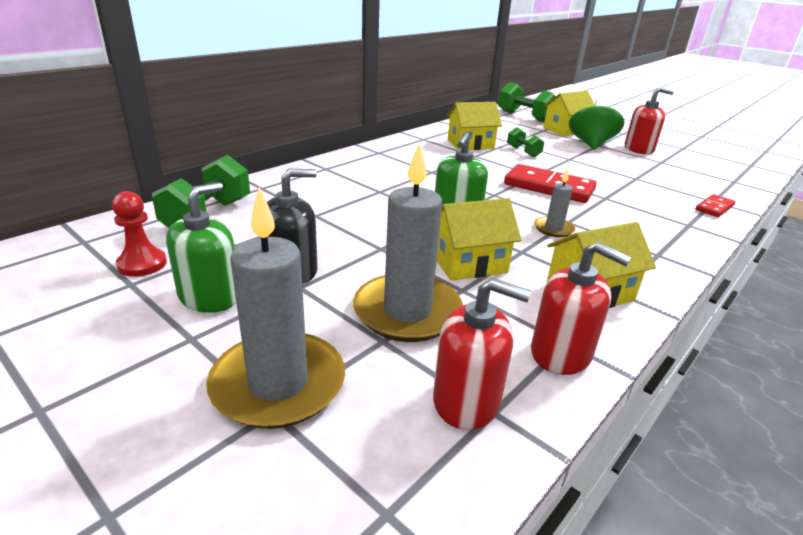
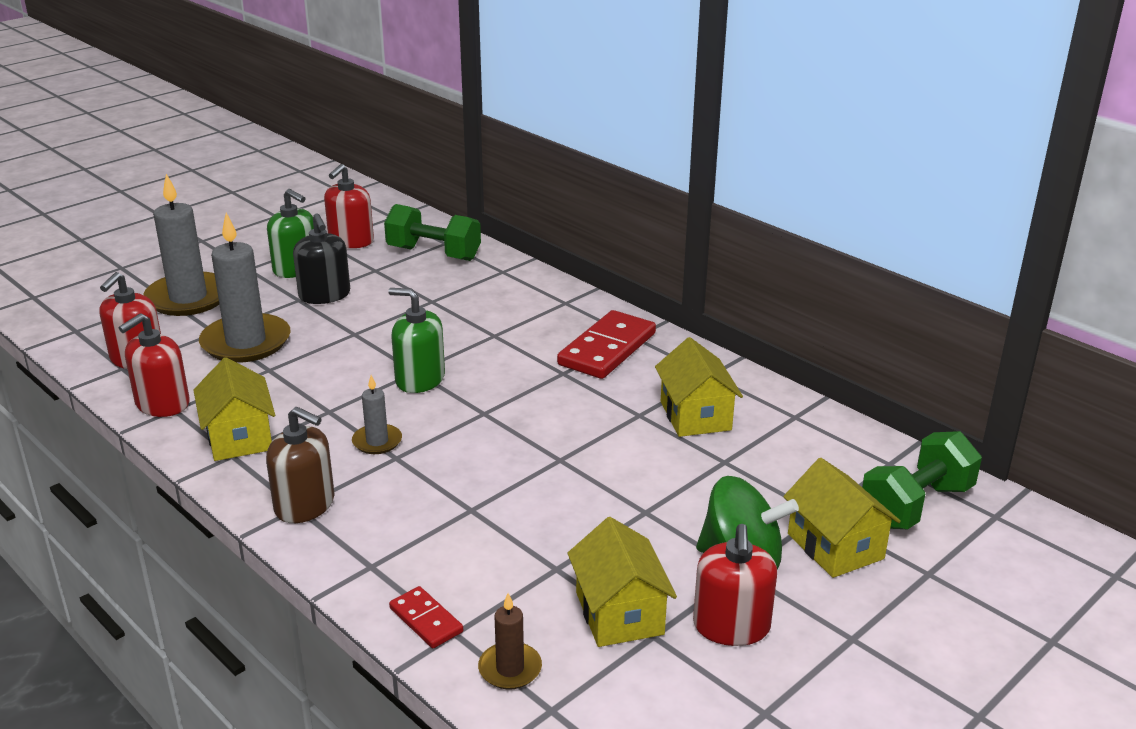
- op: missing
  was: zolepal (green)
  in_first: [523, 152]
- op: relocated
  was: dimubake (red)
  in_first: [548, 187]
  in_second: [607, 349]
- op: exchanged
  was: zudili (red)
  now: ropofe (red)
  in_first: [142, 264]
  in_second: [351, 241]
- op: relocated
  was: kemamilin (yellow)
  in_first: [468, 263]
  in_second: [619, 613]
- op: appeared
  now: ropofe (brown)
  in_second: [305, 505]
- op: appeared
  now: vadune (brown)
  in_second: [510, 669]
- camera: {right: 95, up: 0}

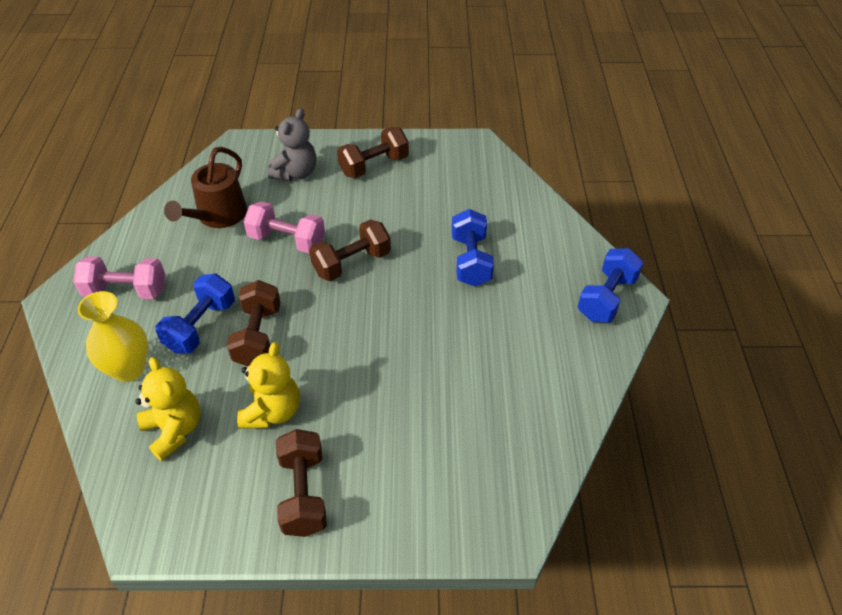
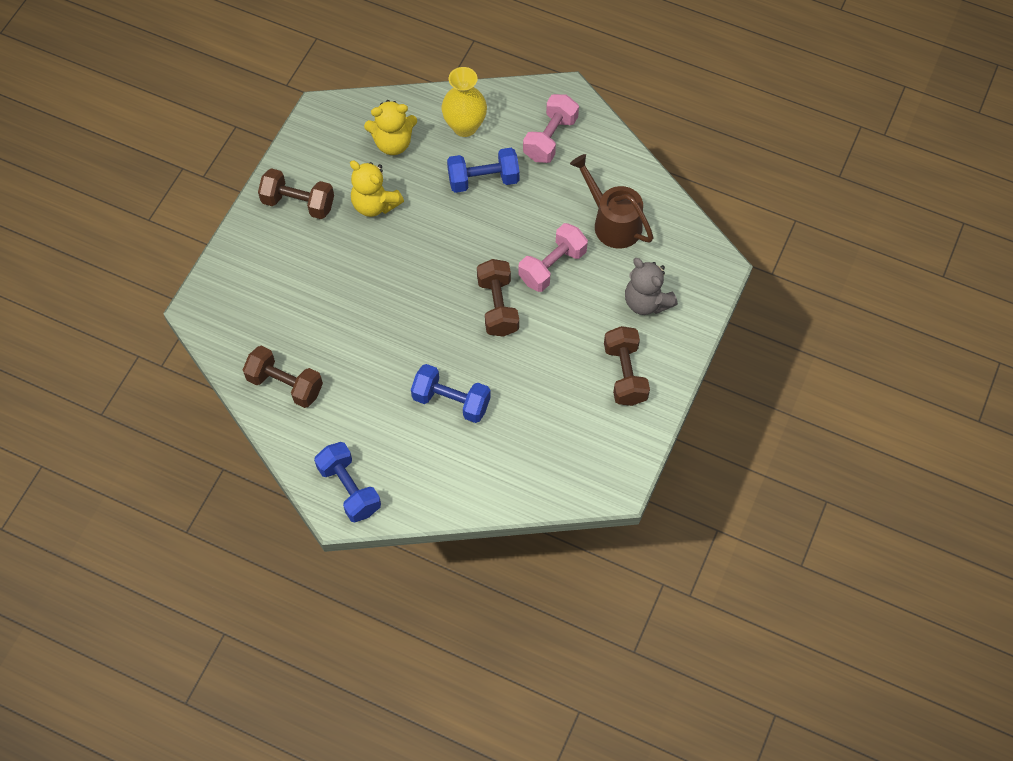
- op: spun
  was: zolepal (blue)
  in_first: [201, 326]
  in_second: [483, 180]
  clockwise: -60
- op: relocated
  was: zolepal (brown)
  in_first: [258, 336]
  in_second: [285, 384]
- camera: {right: 115, up: 15}

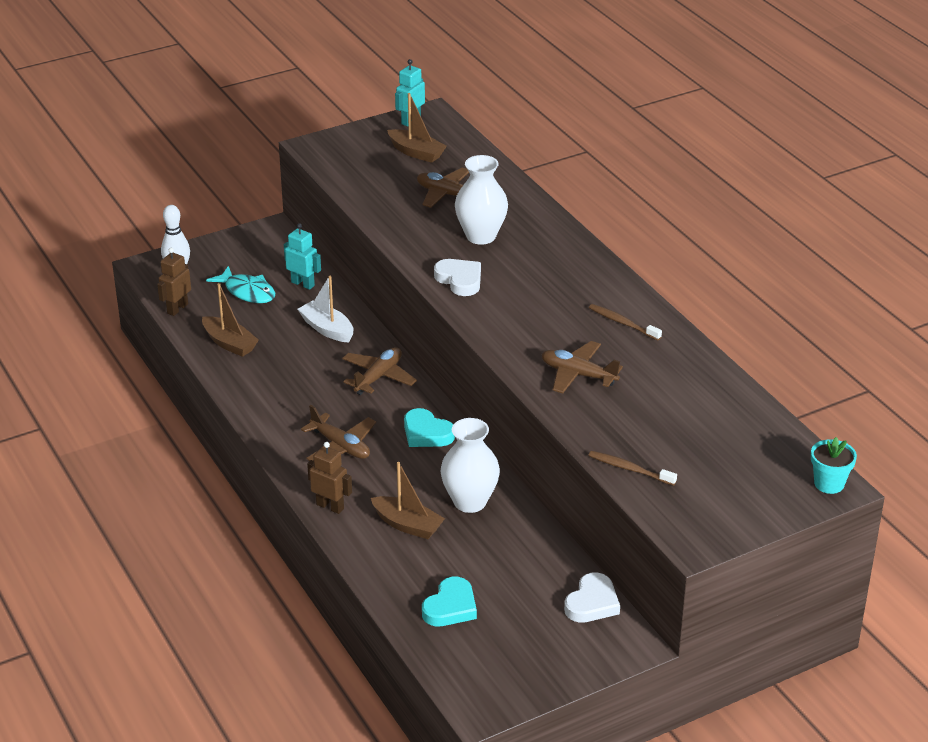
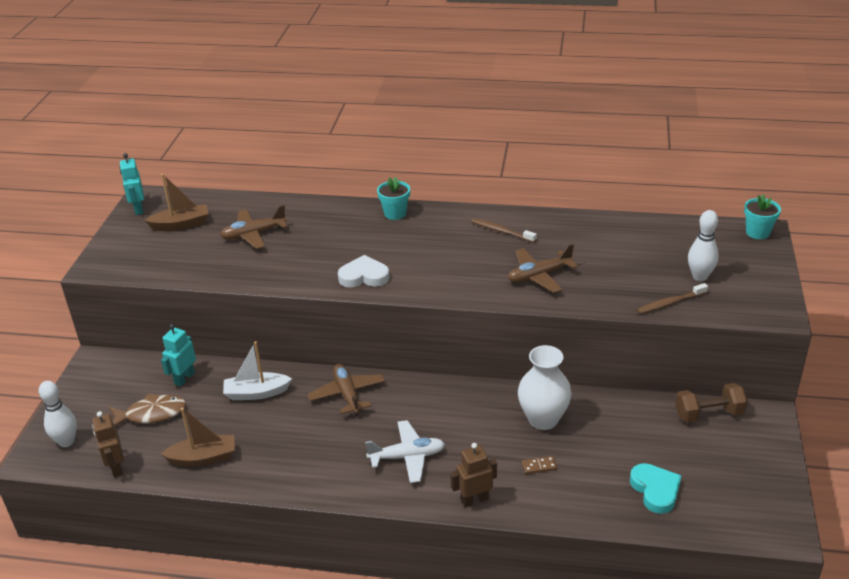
- op: missing
  was: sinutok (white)
  in_first: [481, 236]
- op: spun
  was: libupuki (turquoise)
  in_first: [303, 284]
  in_second: [184, 378]
  clockwise: -45
- op: colour
  was: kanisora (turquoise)
  now: kanisora (brown)
  in_first: [247, 292]
  in_second: [152, 414]
- op: spun
  was: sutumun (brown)
  in_first: [623, 323]
  in_second: [501, 231]
  clockwise: 45
- op: colour
  was: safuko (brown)
  now: safuko (white)
  in_first: [340, 446]
  in_second: [407, 457]
- op: missing
  was: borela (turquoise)
  in_first: [426, 433]
- op: exchanged
  was: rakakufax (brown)
  now: dimubake (brown)
  in_first: [407, 525]
  in_second: [539, 466]
- op: exchanged
  was: borela (white)
  now: zolepal (brown)
  in_first: [592, 603]
  in_second: [708, 414]
- op: appeared
  now: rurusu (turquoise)
  in_second: [395, 213]
- op: appeared
  now: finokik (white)
  in_second: [700, 276]
- camera: {right: -50, up: 0}

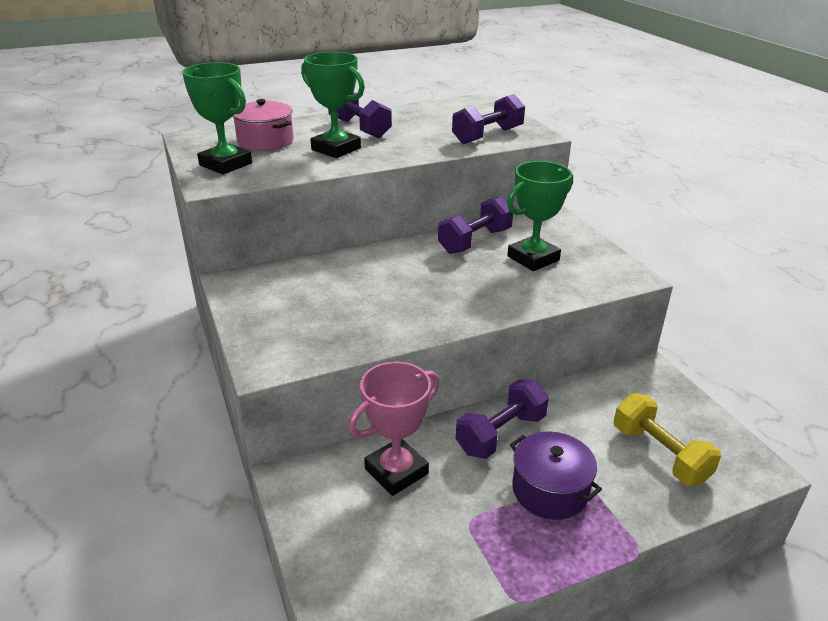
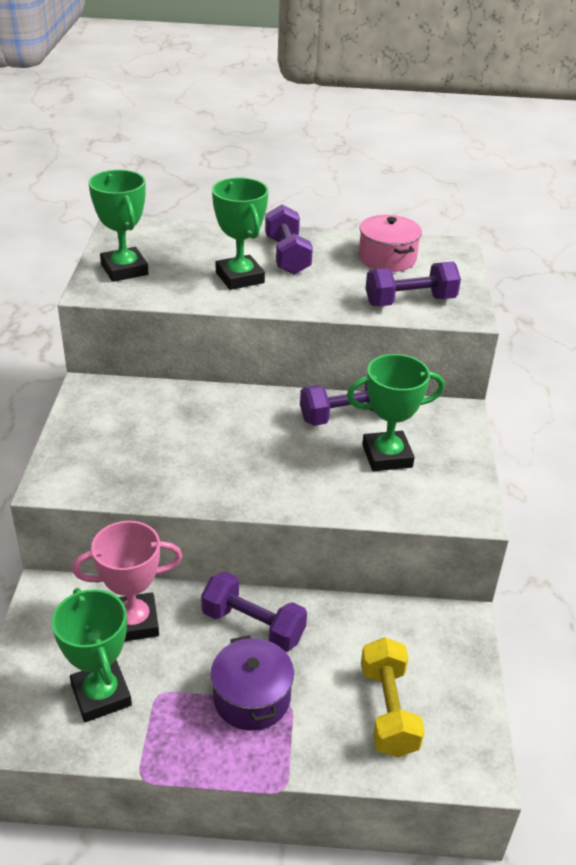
- op: relocated
  was: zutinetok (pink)
  in_first: [265, 141]
  in_second: [387, 258]
- op: spun
  was: zolepal (purple)
  in_first: [501, 434]
  in_second: [253, 626]
  clockwise: 45
- op: appeared
  now: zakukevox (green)
  in_second: [101, 695]
- camera: {right: 25, up: 5}

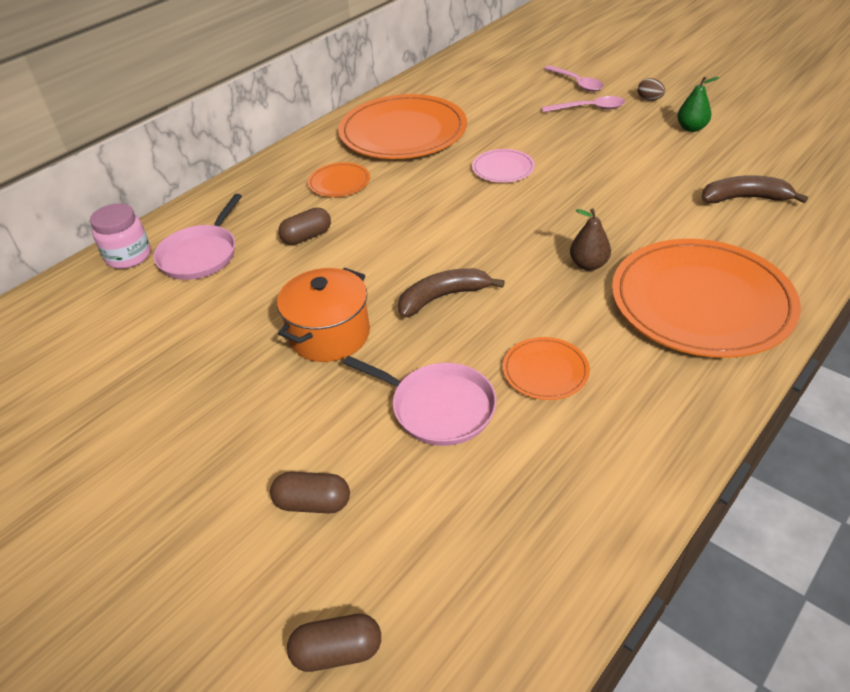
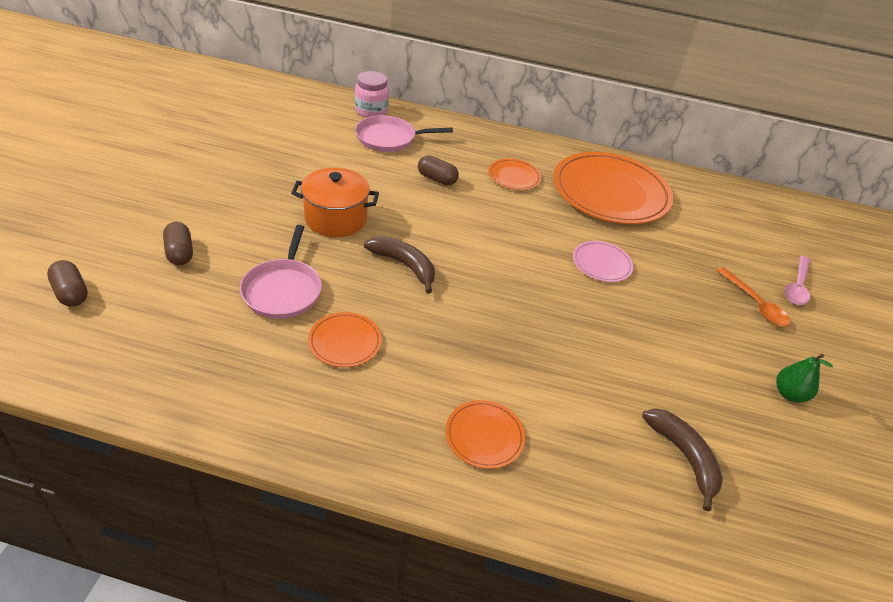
- op: missing
  was: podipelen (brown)
  in_first: [649, 99]
- op: colour
  was: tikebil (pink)
  now: tikebil (orange)
  in_first: [588, 109]
  in_second: [755, 304]
- op: missing
  was: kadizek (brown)
  in_first: [588, 264]
- op: size
  was: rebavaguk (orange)
  in_first: [701, 302]
  in_second: [484, 436]
  ratio: 0.45
- camera: {right: 55, up: 0}

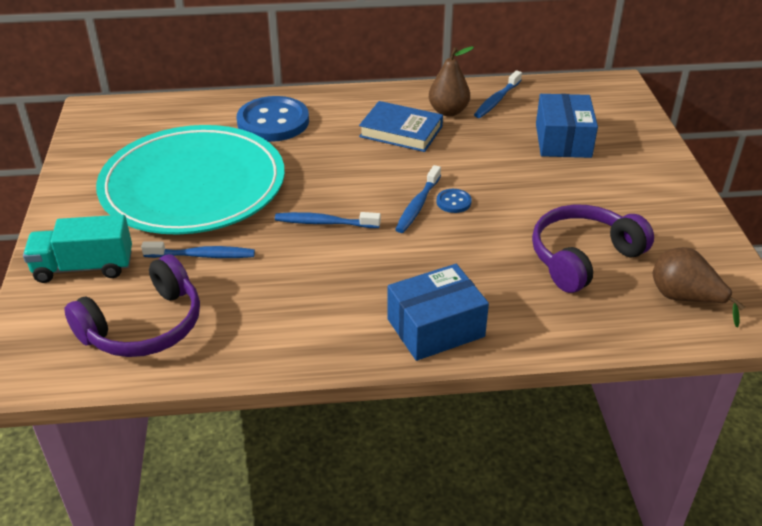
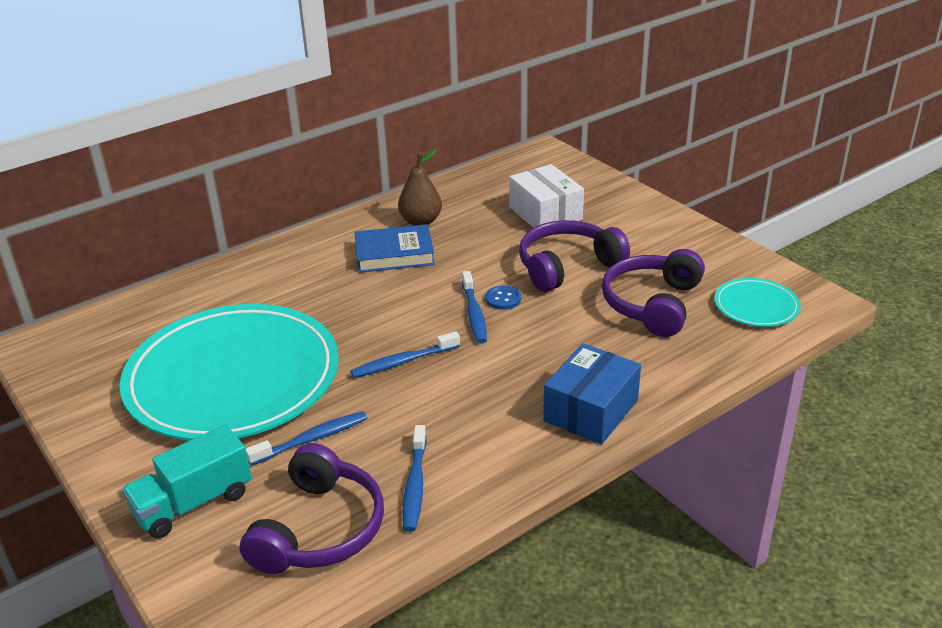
- op: relocated
  was: sutumun (blue)
  in_first: [497, 100]
  in_second: [415, 485]
- op: colour
  was: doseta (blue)
  now: doseta (white)
  in_first: [563, 140]
  in_second: [545, 213]
- op: missing
  was: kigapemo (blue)
  in_first: [273, 122]
- op: exchanged
  was: kadizek (brown)
  now: rebavaguk (turquoise)
  in_first: [684, 299]
  in_second: [756, 306]
- op: appeared
  now: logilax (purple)
  in_second: [567, 266]
- camera: {right: -30, up: -5}

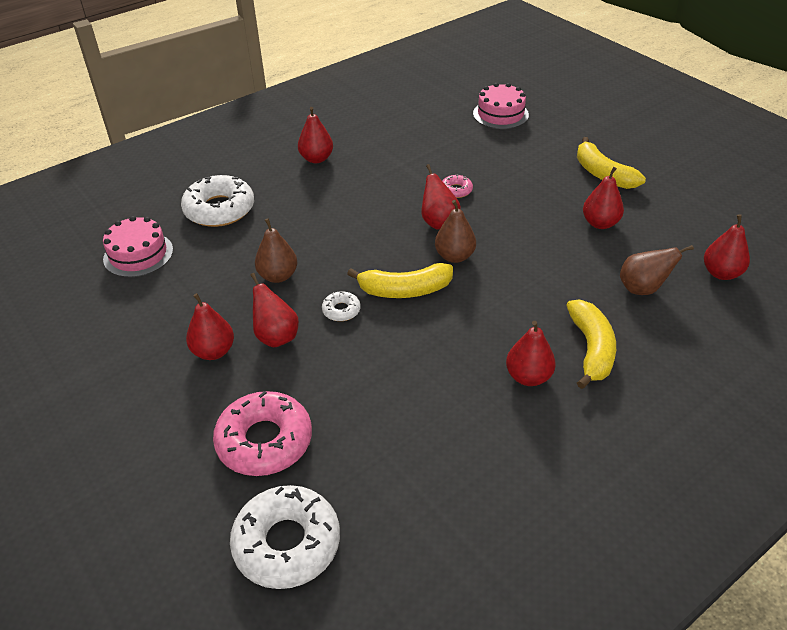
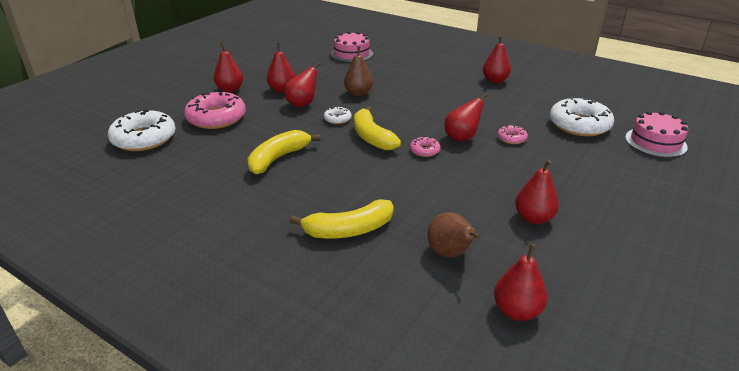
- op: relocated
  was: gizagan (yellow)
  in_first: [602, 174]
  in_second: [278, 158]
- op: relocated
  was: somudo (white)
  in_first: [219, 209]
  in_second: [579, 125]
- op: exchanged
  was: kadizek (brown)
  now: somudo (pink)
  in_first: [454, 256]
  in_second: [424, 150]
- op: relocated
  was: kadizek (red)
  in_first: [528, 377]
  in_second: [230, 89]
- camera: {right: 70, up: -10}

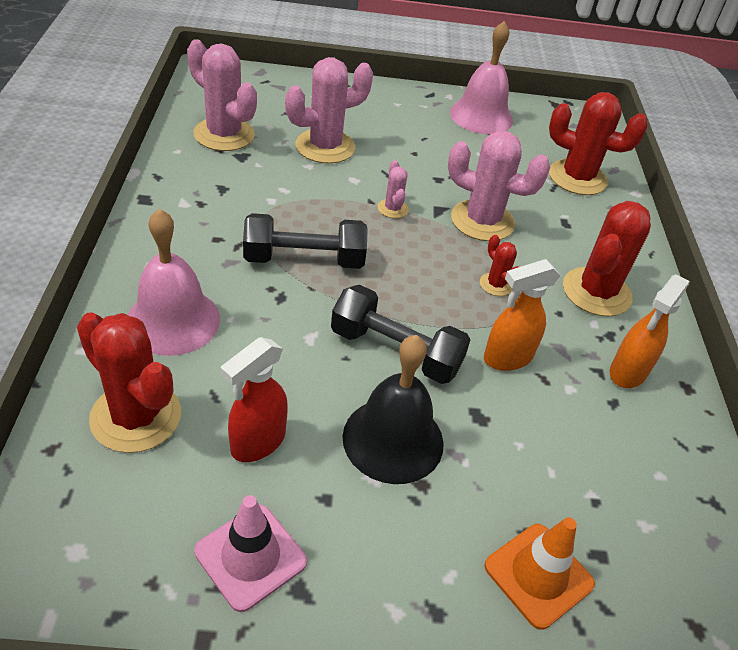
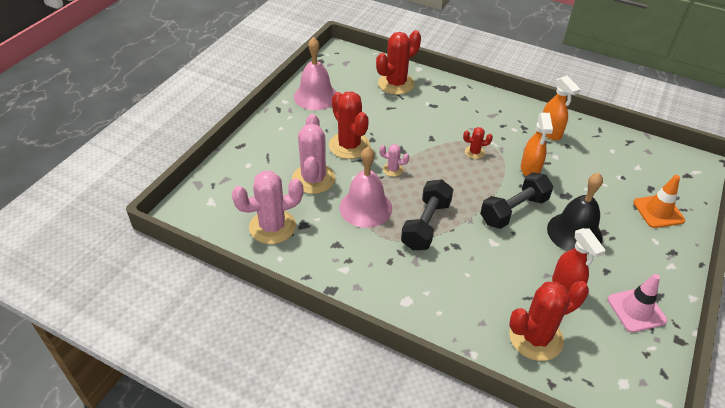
- op: missing
  was: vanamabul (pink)
  in_first: [482, 221]
- op: relocated
  was: vanamabul (red)
  in_first: [596, 292]
  in_second: [349, 145]
- op: relocated
  was: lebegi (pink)
  in_first: [173, 320]
  in_second: [365, 207]
- camera: {right: -60, up: 0}

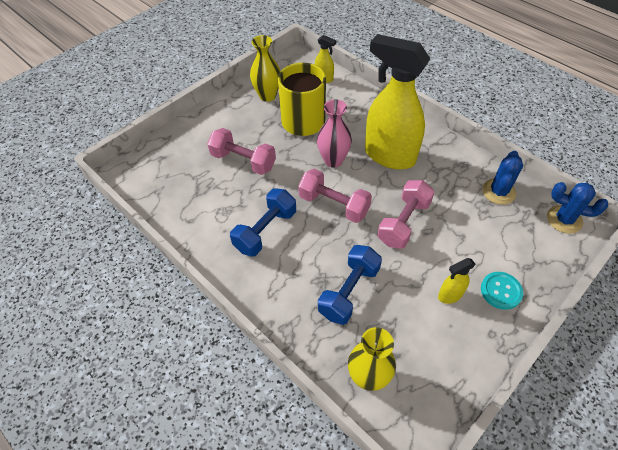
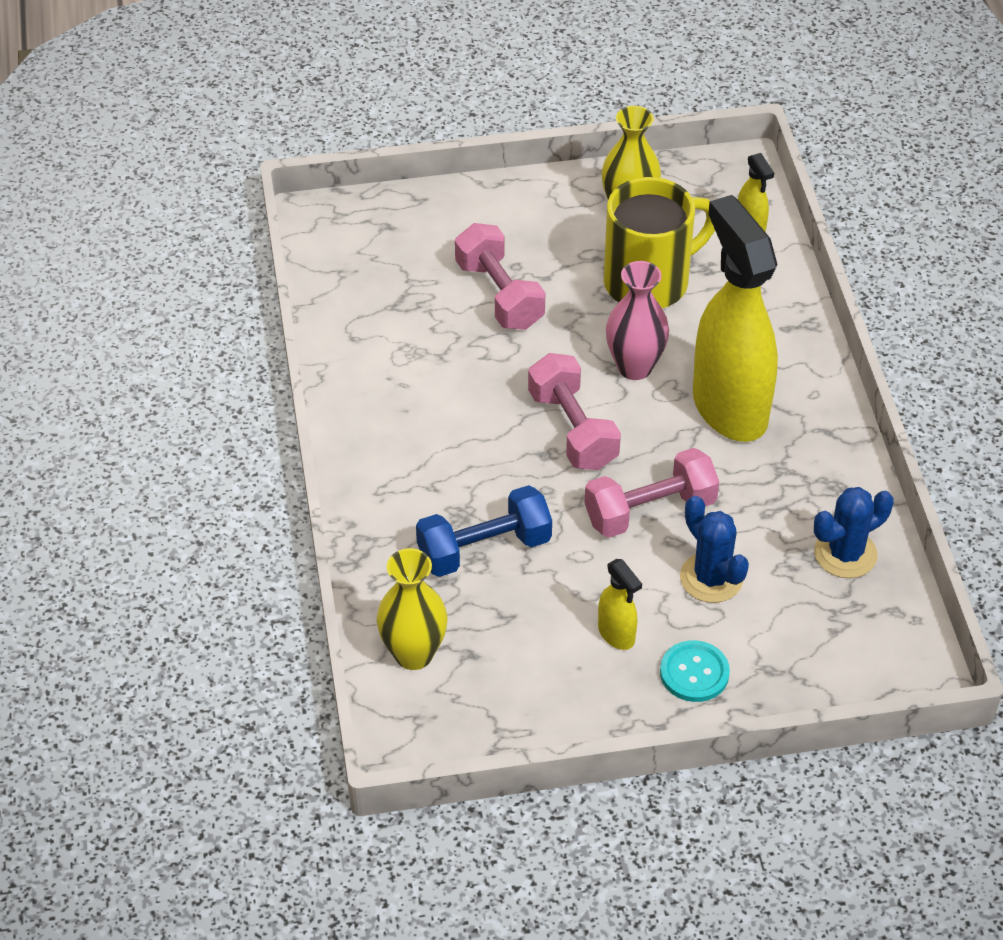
- op: relocated
  was: vanamabul (blue)
  in_first: [564, 219]
  in_second: [711, 578]
- op: missing
  was: zolepal (blue)
  in_first: [265, 231]
- op: spun
  was: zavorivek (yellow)
  in_first: [450, 295]
  in_second: [616, 634]
  clockwise: -135
- camera: {right: 35, up: -5}

